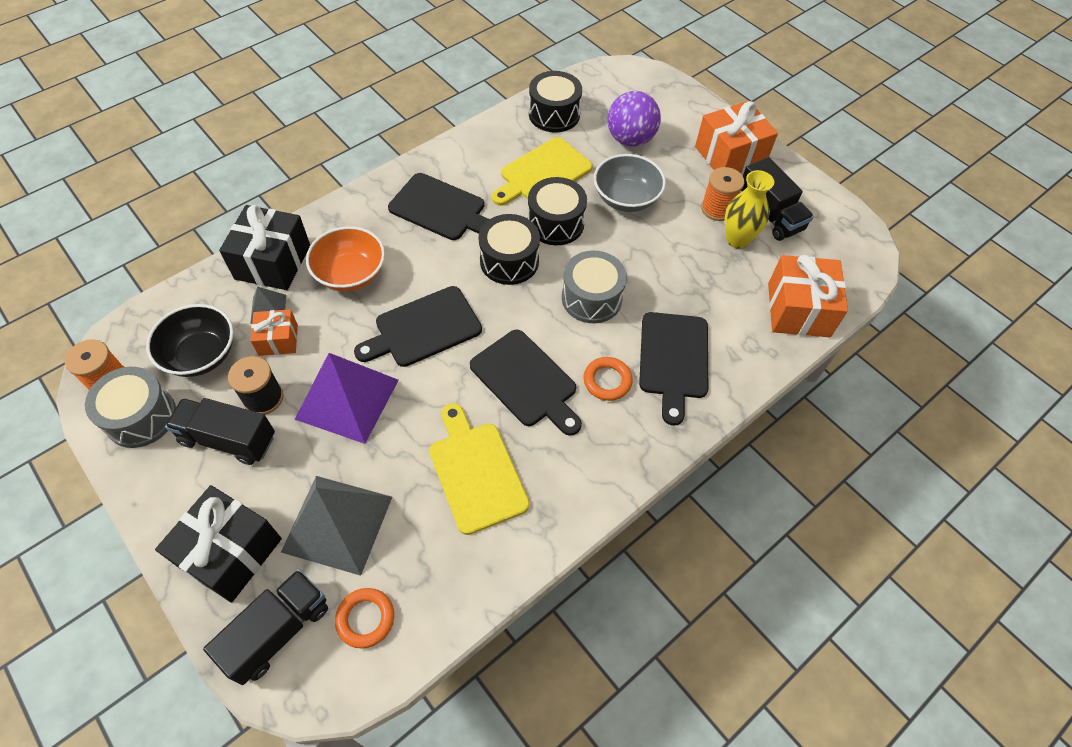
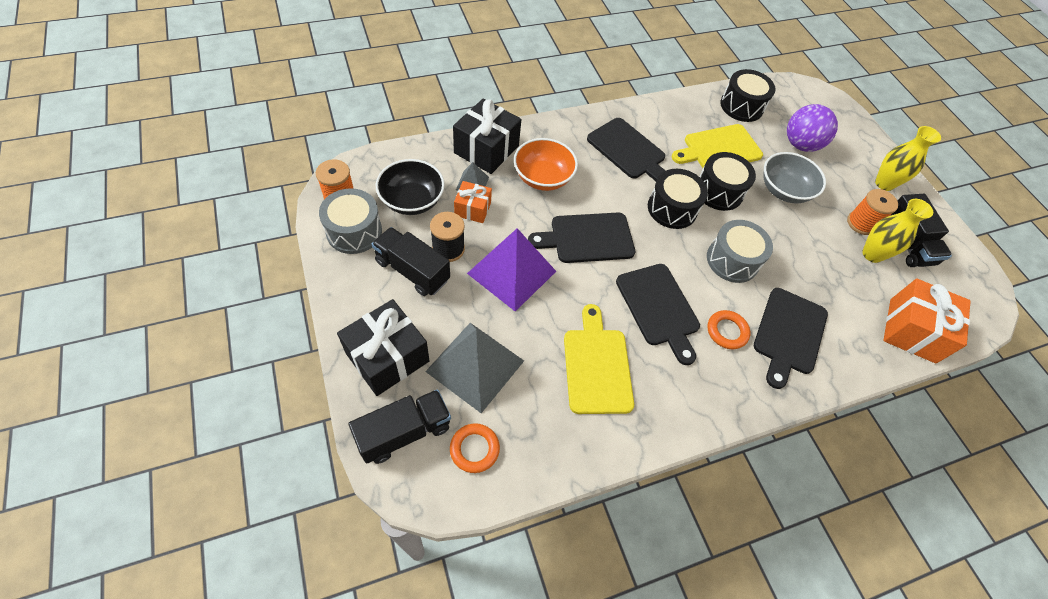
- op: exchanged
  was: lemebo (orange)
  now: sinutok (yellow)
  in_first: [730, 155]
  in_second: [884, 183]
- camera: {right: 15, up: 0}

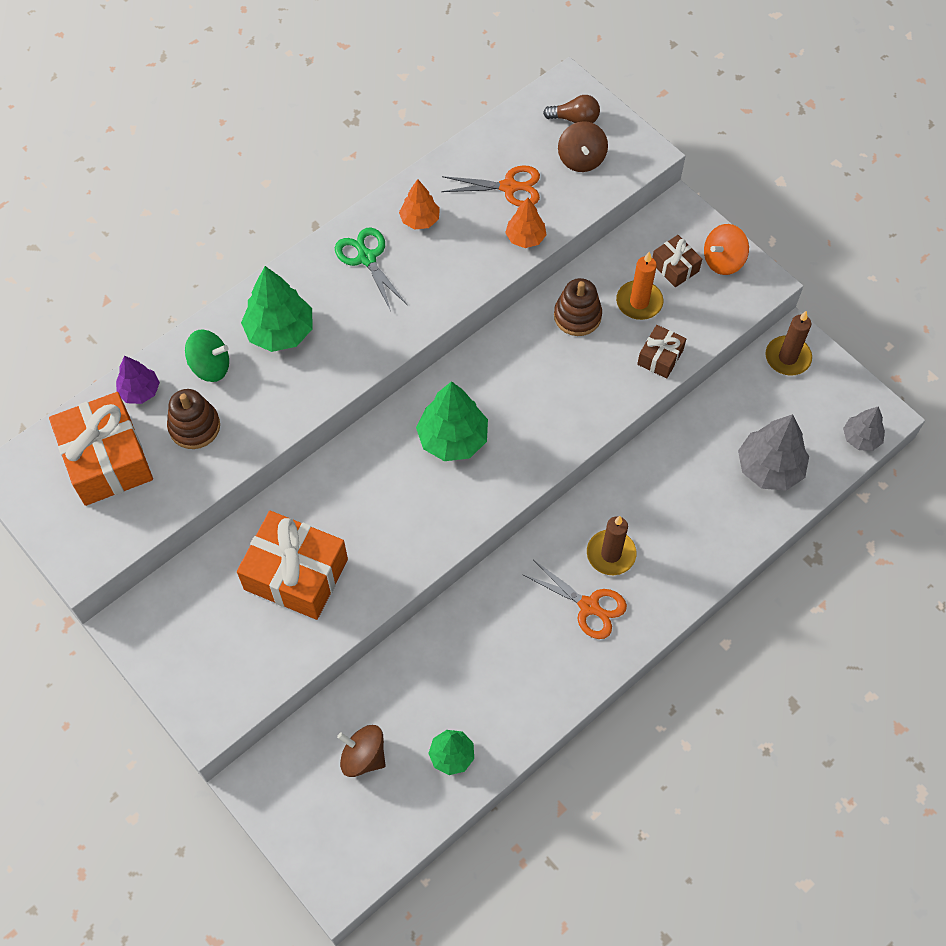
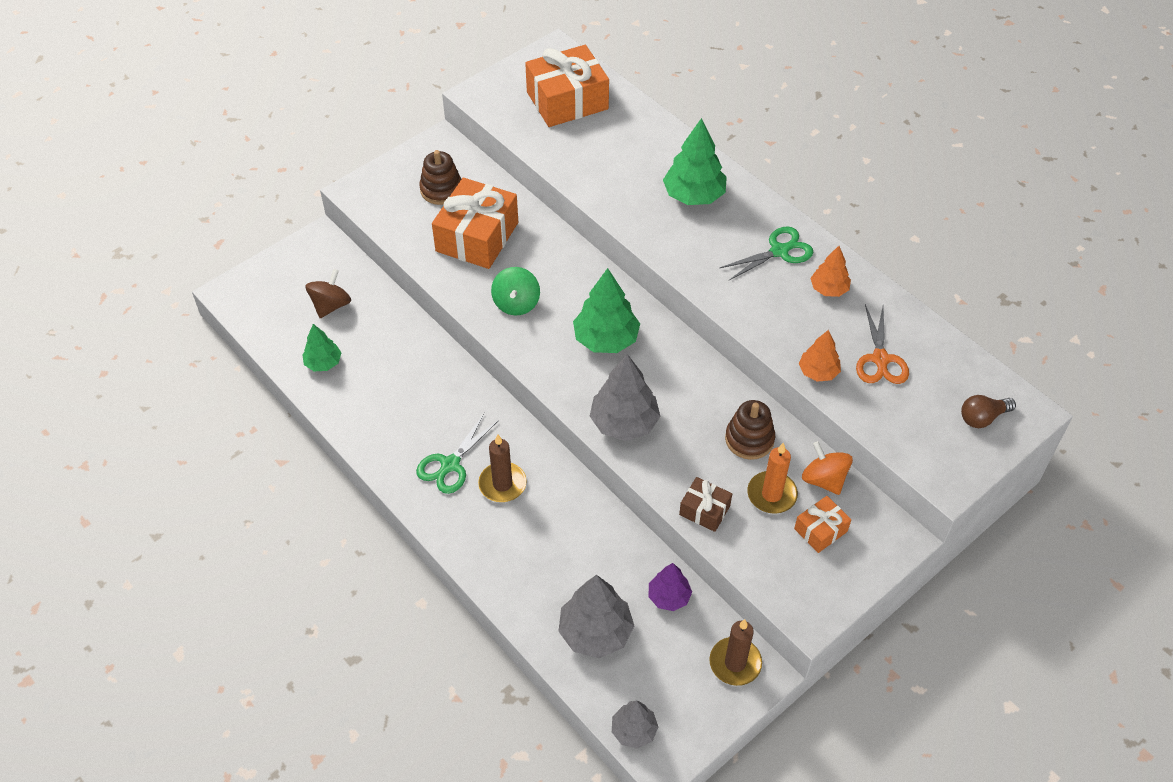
- op: spun
  was: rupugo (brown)
  in_first: [575, 119]
  in_second: [982, 418]
  clockwise: 60
- op: missing
  was: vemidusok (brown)
  in_first: [581, 159]
- op: relocated
  was: vemidusok (orange)
  in_first: [723, 261]
  in_second: [824, 479]
- op: colour
  was: lemebo (brown)
  now: lemebo (orange)
  in_first: [675, 267]
  in_second: [820, 530]
- op: relocated
  was: vemidusok (green)
  in_first: [210, 366]
  in_second: [516, 303]
- op: relocated
  was: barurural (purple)
  in_first: [140, 391]
  in_second: [669, 597]
- op: relocated
  was: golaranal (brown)
  in_first: [194, 426]
  in_second: [441, 190]
- op: colour
  was: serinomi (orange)
  now: serinomi (green)
  in_first: [588, 606]
  in_second: [450, 464]
- op: appeared
  now: barurural (grey)
  in_second: [624, 423]
- camera: {right: 90, up: -10}

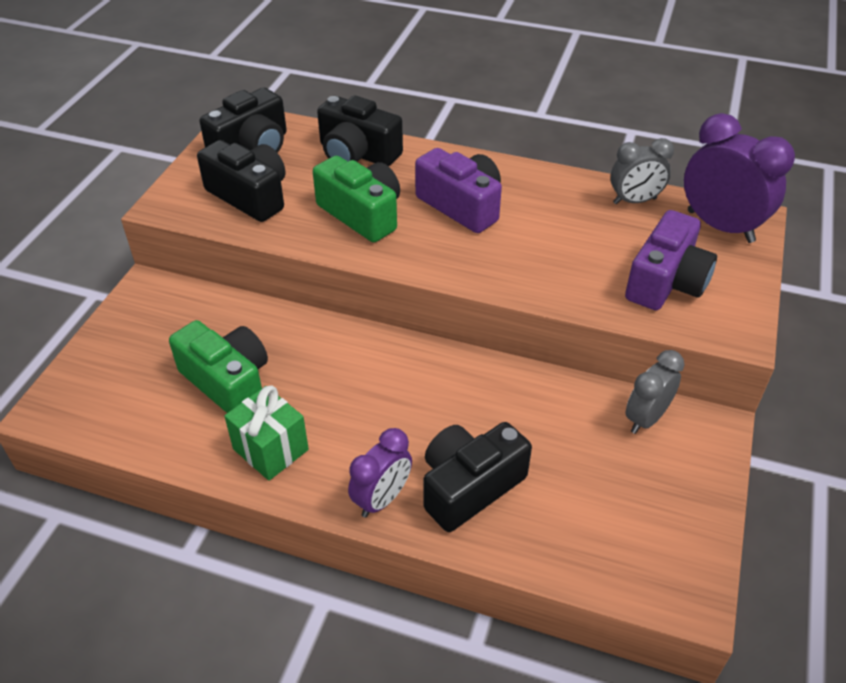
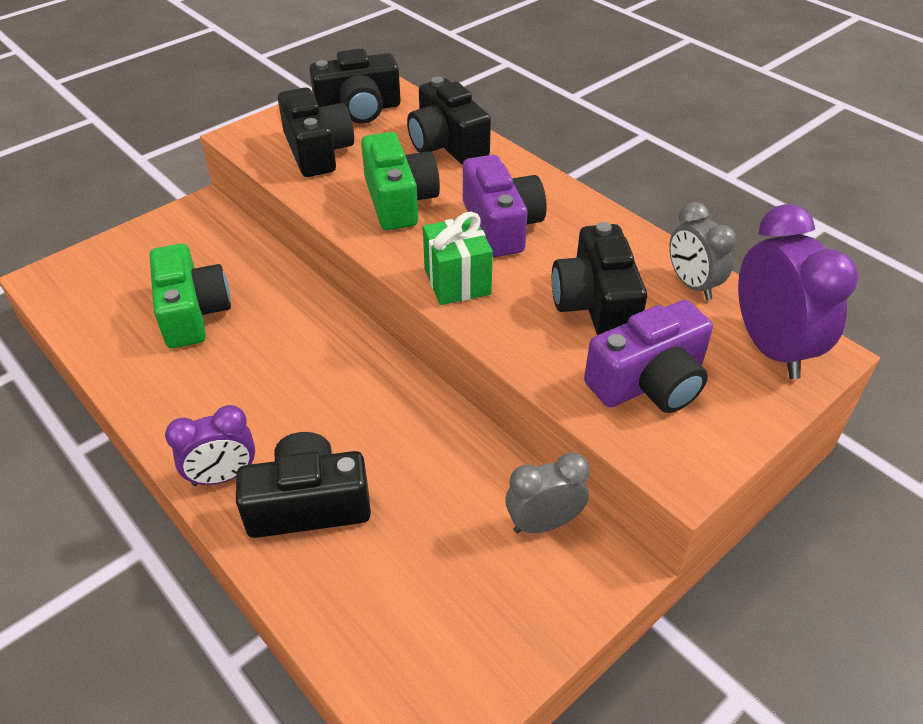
- op: spun
  was: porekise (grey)
  in_first: [634, 201]
  in_second: [692, 284]
  clockwise: 45
- op: relocated
  was: lemebo (green)
  in_first: [270, 449]
  in_second: [457, 282]
- op: appeared
  now: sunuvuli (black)
  in_second: [595, 303]
- camera: {right: 30, up: 0}

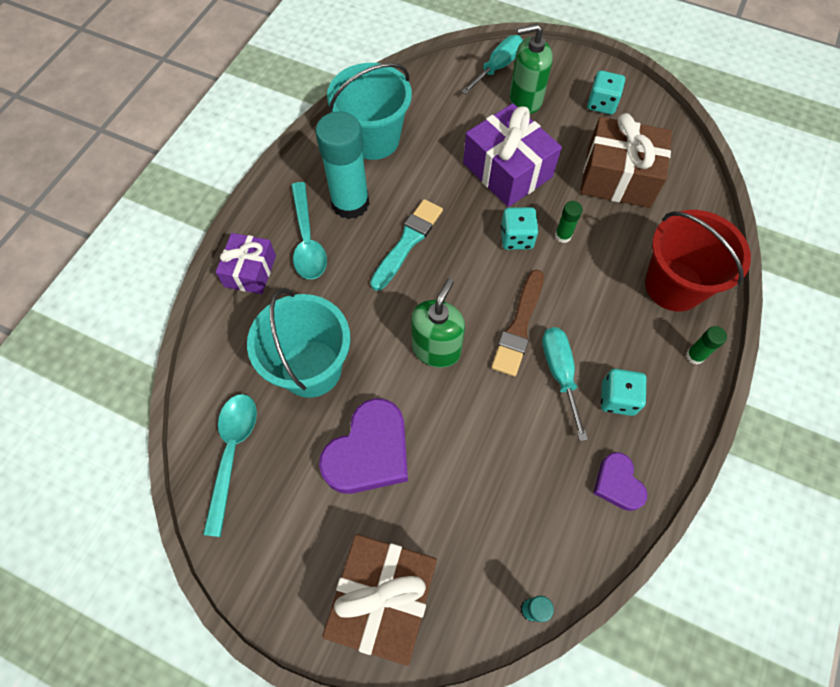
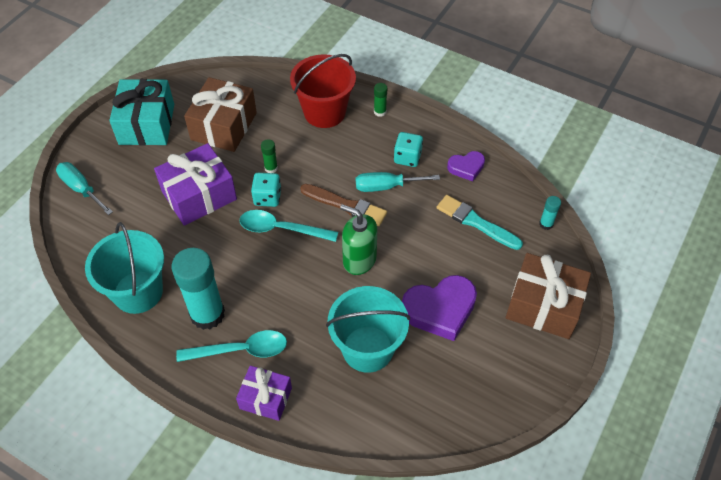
- op: missing
  was: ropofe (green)
  in_first: [525, 100]
- op: exchanged
  was: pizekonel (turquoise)
  now: lemebo (turquoise)
  in_first: [601, 104]
  in_second: [147, 124]
- op: relocated
  was: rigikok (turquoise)
  in_first: [407, 242]
  in_second: [476, 222]
- op: relocated
  was: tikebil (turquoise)
  in_first: [232, 453]
  in_second: [281, 229]
- op: spun
  was: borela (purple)
  in_first: [369, 452]
  in_second: [440, 310]
  clockwise: 120
- camera: {right: -85, up: -10}

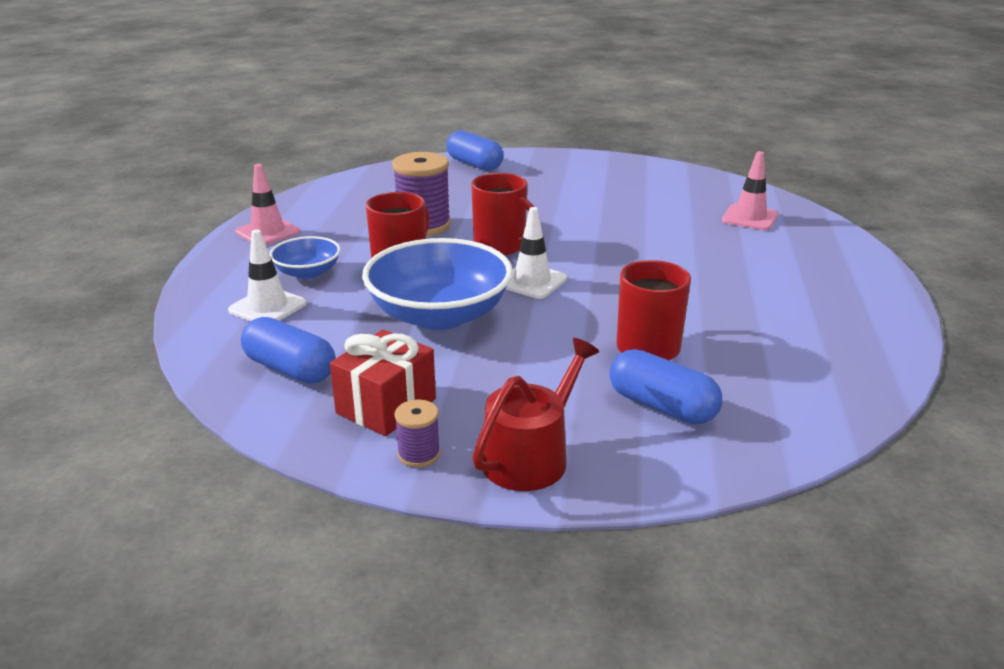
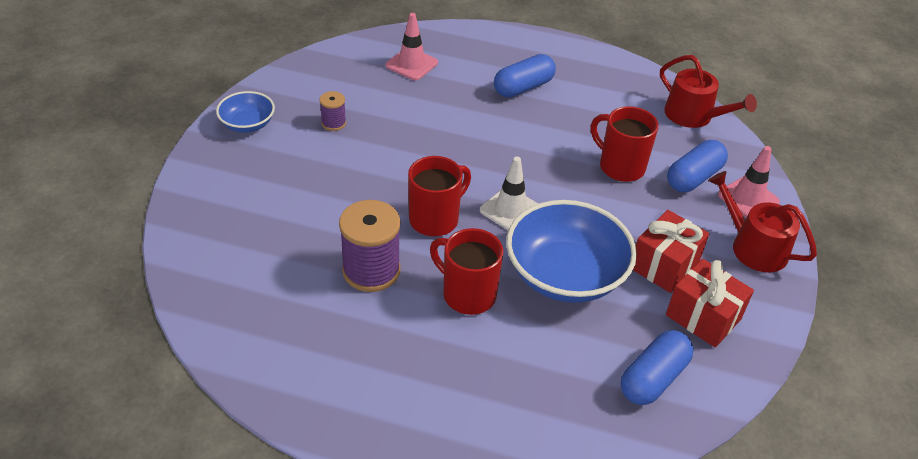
- op: relocated
  was: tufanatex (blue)
  in_first: [474, 164]
  in_second: [523, 87]
- op: relocated
  was: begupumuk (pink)
  in_first: [268, 232]
  in_second: [748, 198]
- op: missing
  was: begupumuk (white)
  in_first: [267, 307]
- op: relocated
  was: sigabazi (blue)
  in_first: [307, 272]
  in_second: [247, 124]
- op: relocated
  was: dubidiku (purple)
  in_first: [419, 454]
  in_second: [333, 123]
- op: appeared
  now: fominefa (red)
  in_second: [694, 116]
- op: appeared
  now: lemebo (red)
  in_second: [664, 265]
- camera: {right: -85, up: 15}

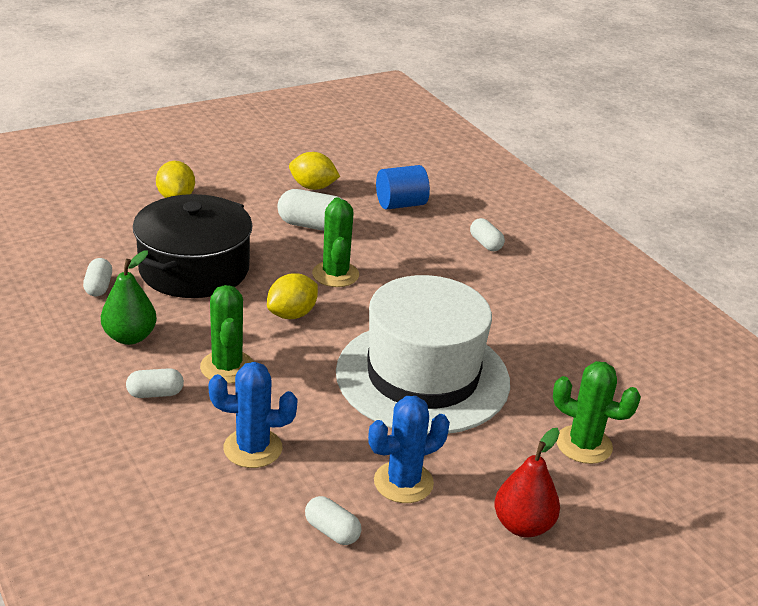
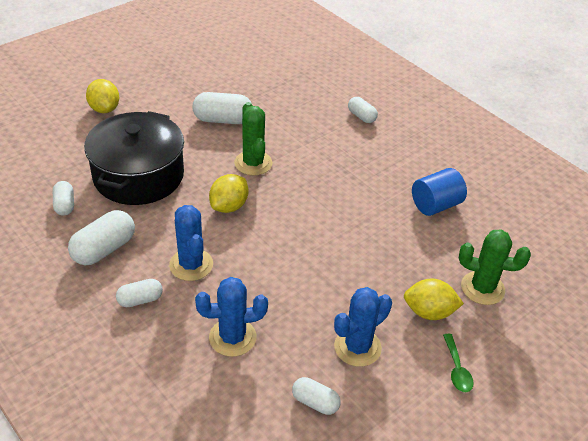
- op: relocated
  was: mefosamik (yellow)
  in_first: [313, 187]
  in_second: [429, 312]
- op: relocated
  was: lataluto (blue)
  in_first: [400, 204]
  in_second: [435, 205]
- op: exchanged
  was: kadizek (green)
  now: tufanatex (white)
  in_first: [130, 337]
  in_second: [104, 249]
- op: missing
  was: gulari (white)
  in_first: [422, 376]
- op: colour
  was: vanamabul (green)
  now: vanamabul (blue)
  in_first: [227, 367]
  in_second: [191, 265]
- op: exchanged
  was: kadizek (red)
  now: tikebil (green)
  in_first: [523, 525]
  in_second: [457, 369]
- camera: {right: -10, up: 10}

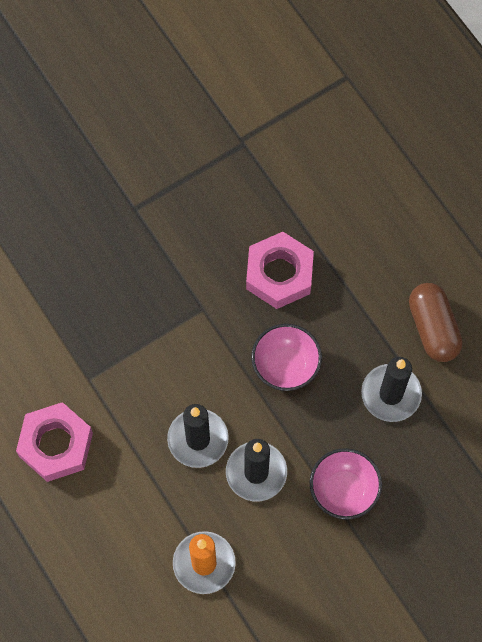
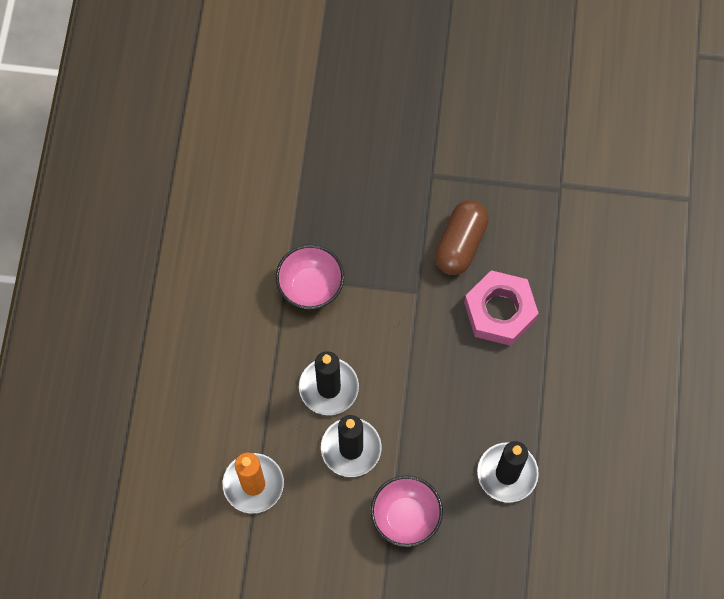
- op: relocated
  was: tufanatex (brown)
  in_first: [433, 328]
  in_second: [460, 244]
- op: relocated
  was: sigabazi (pink)
  in_first: [285, 366]
  in_second: [310, 287]
- op: missing
  was: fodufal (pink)
  in_first: [56, 444]
- camera: {right: 40, up: 0}

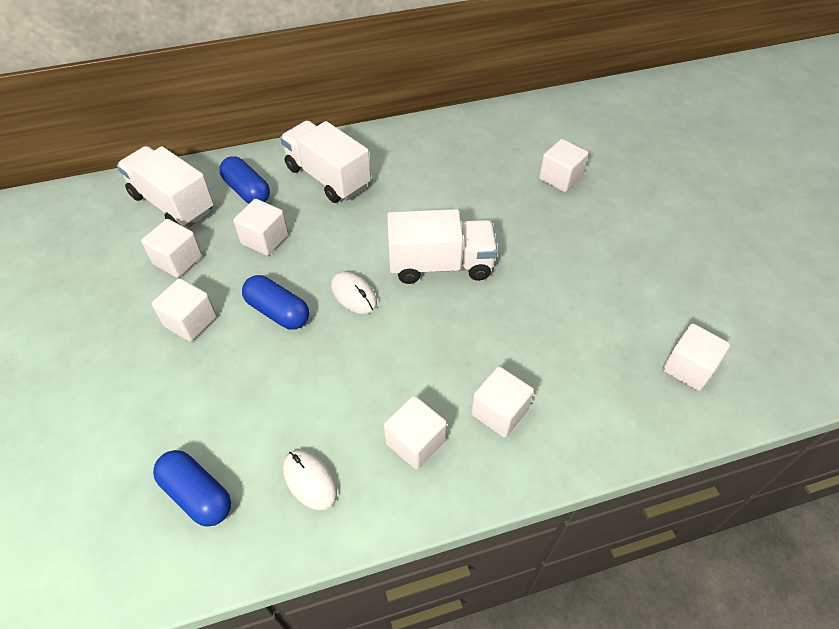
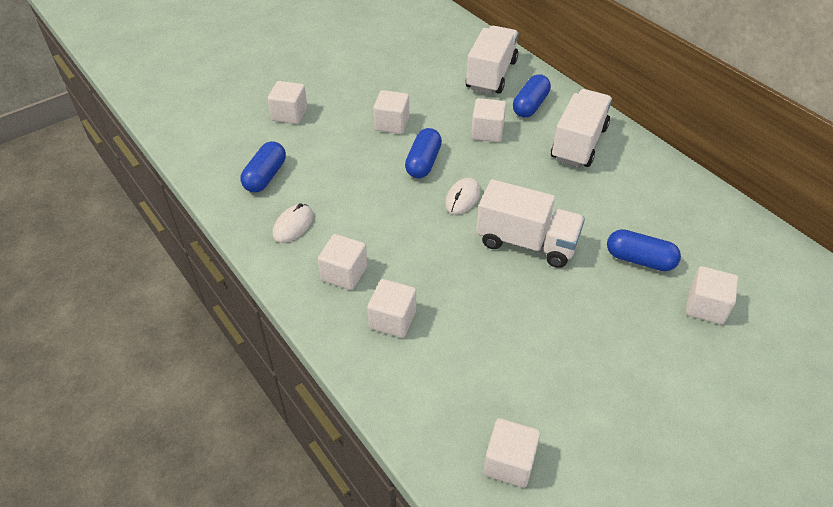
- op: spun
  was: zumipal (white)
  in_first: [440, 265]
  in_second: [526, 242]
  clockwise: -45
- op: relocated
  was: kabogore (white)
  in_first: [178, 260]
  in_second: [289, 114]
- op: appeared
  now: tufanatex (blue)
  in_second: [639, 260]
- camera: {right: 70, up: -5}

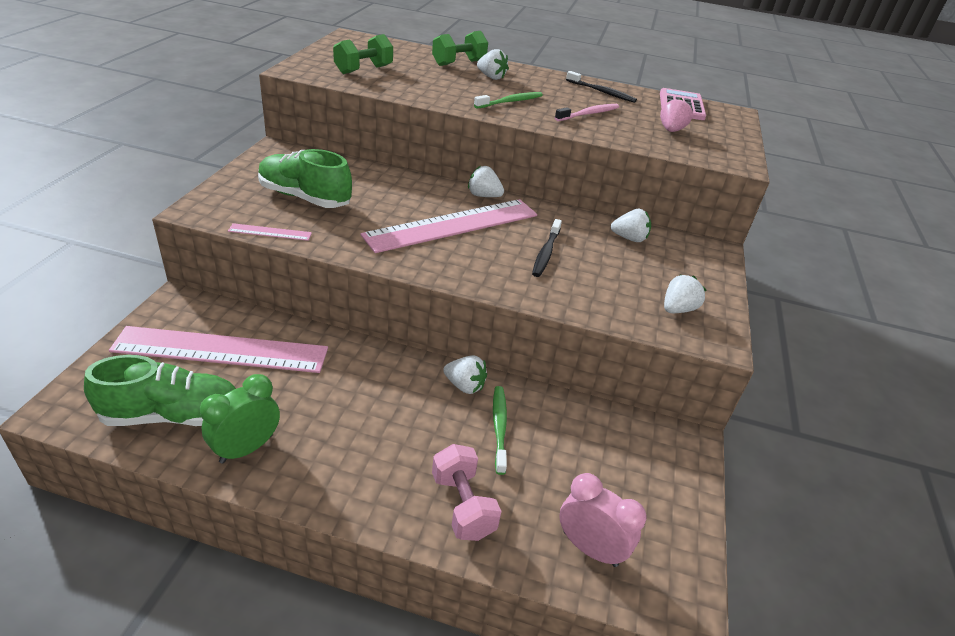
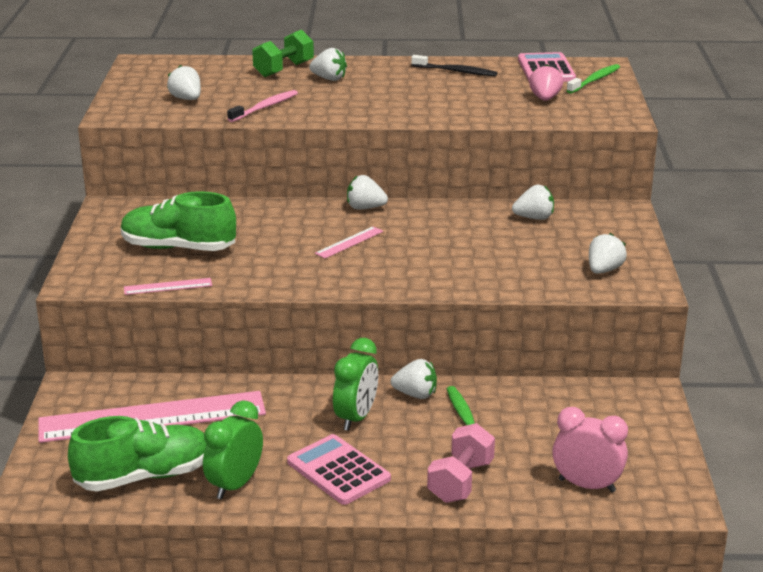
- op: exchanged
  was: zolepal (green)
  now: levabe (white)
  in_first: [363, 70]
  in_second: [186, 99]
- op: relocated
  was: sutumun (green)
  in_first: [510, 102]
  in_second: [594, 80]
- op: relocated
  was: sutumun (pink)
  in_first: [588, 114]
  in_second: [265, 107]
- op: size
  was: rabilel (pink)
  in_first: [453, 225]
  in_second: [349, 242]
  ratio: 0.41
- op: missing
  was: sutumun (black)
  in_first: [546, 253]
- op: spun
  was: zolepal (pink)
  in_first: [463, 505]
  in_second: [460, 481]
  clockwise: 60
- op: appeared
  now: porekise (green)
  in_second: [356, 418]
- op: appeared
  now: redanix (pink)
  in_second: [338, 470]
- camera: {right: -10, up: -10}

